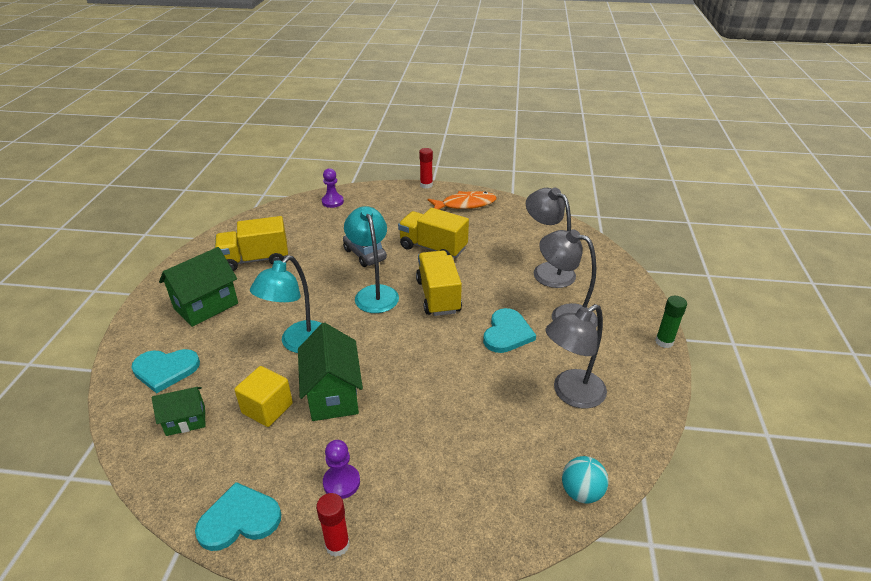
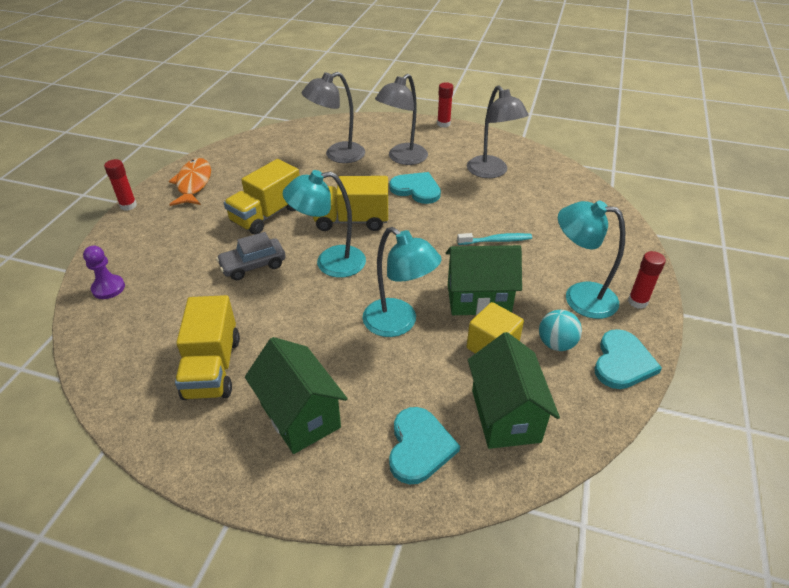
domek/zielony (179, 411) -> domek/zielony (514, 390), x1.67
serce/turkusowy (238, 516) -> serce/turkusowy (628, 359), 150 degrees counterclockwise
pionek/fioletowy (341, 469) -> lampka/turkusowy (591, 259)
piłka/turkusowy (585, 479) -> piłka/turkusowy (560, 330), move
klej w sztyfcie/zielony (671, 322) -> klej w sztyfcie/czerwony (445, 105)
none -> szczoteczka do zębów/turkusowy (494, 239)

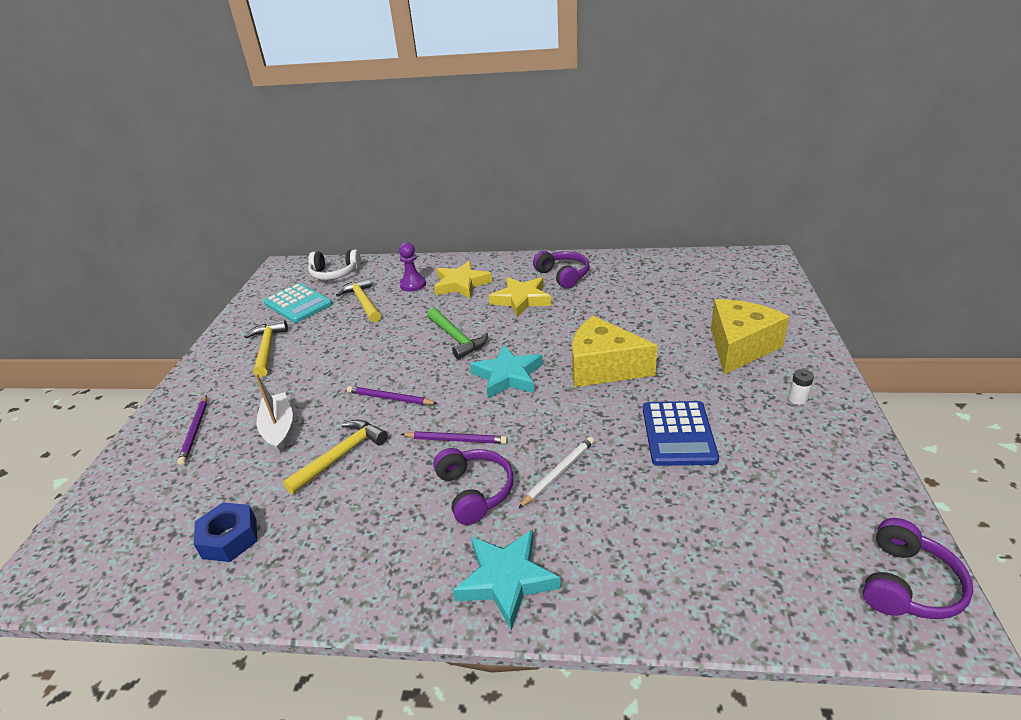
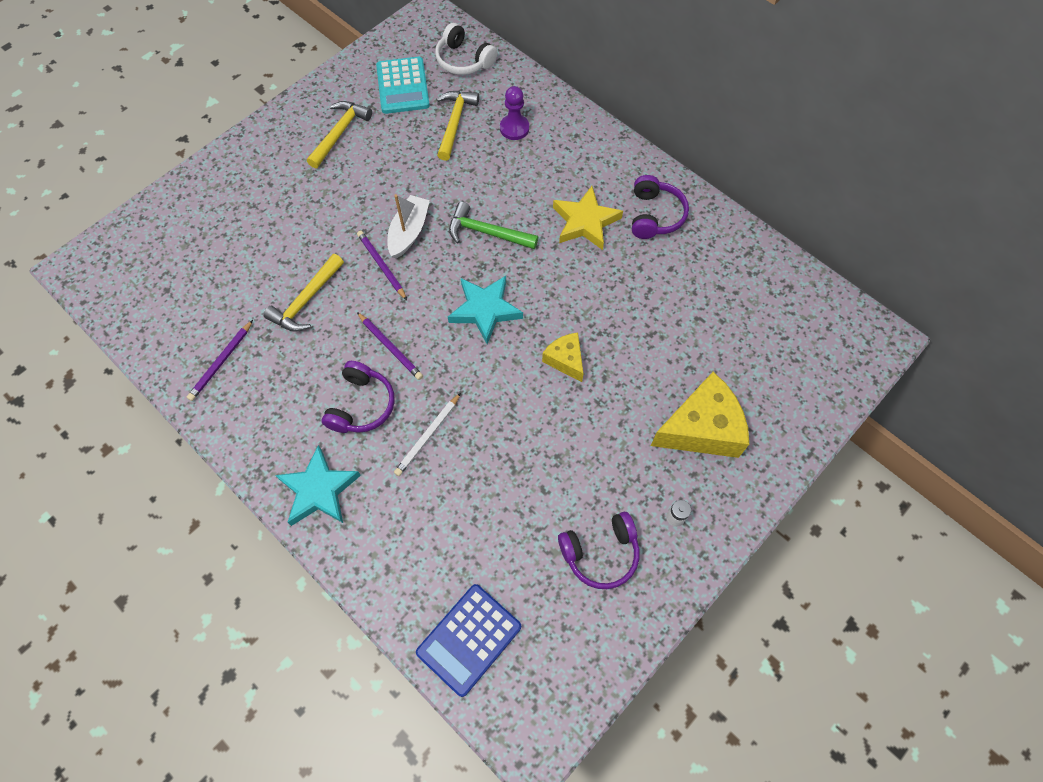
ołówek/fioletowy (192, 430) -> ołówek/fioletowy (220, 360), move
nakrętka/niebieski (225, 532) -> none
łódka/biały (274, 413) -> łódka/biały (408, 226), move
młotek/żółty (335, 457) -> młotek/żółty (303, 293), 135 degrees clockwise
młotek/zielony (457, 333) -> młotek/zielony (493, 225), 105 degrees clockwise
gwiazda/żółty (463, 279) -> none
ołówek/biały (556, 473) -> ołówek/biały (427, 434), 135 degrees clockwise
ser/żółty (615, 351) -> ser/żółty (562, 357), x0.54
kalkulator/niebieski (681, 433) -> kalkulator/niebieski (468, 640), move
słuchawki/fioletowy (918, 568) -> słuchawki/fioletowy (599, 550), move

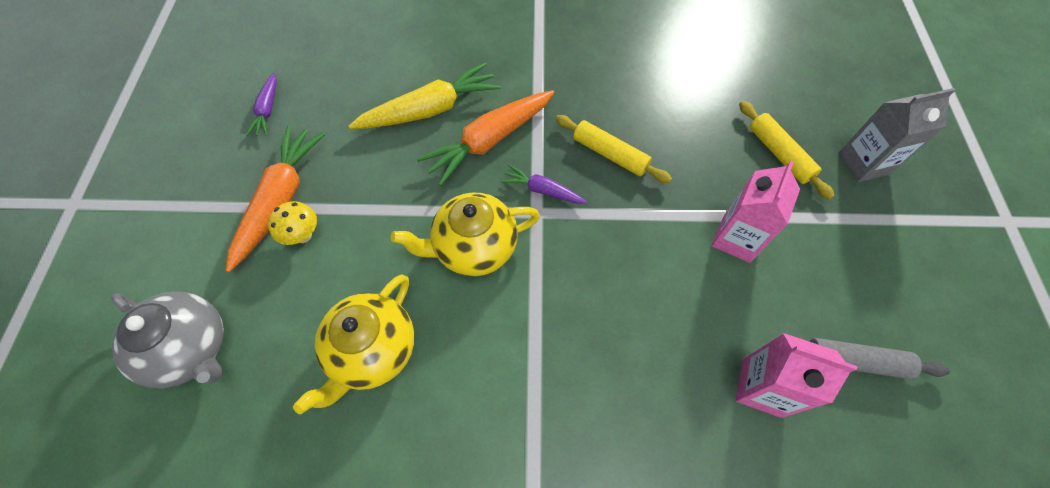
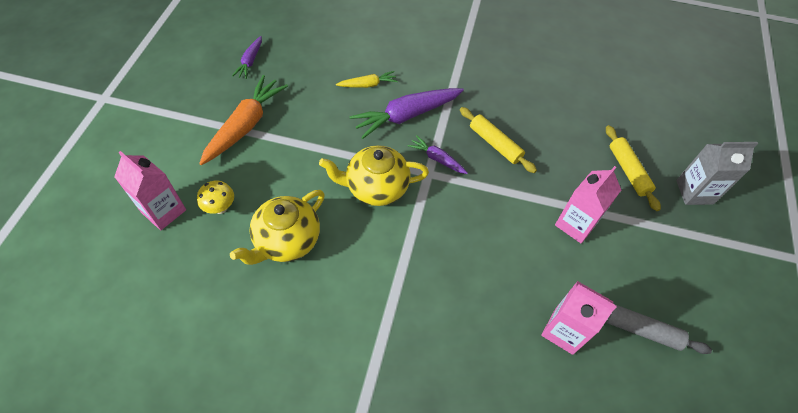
imbryk/szary (167, 339) -> karton mleka/różowy (150, 190)
grzyb/żółty (292, 223) -> grzyb/żółty (215, 197), move
marchewka/żółty (425, 95) -> marchewka/żółty (367, 79), x0.53
marchewka/pomarańczowy (485, 138) -> marchewka/fioletowy (407, 113)

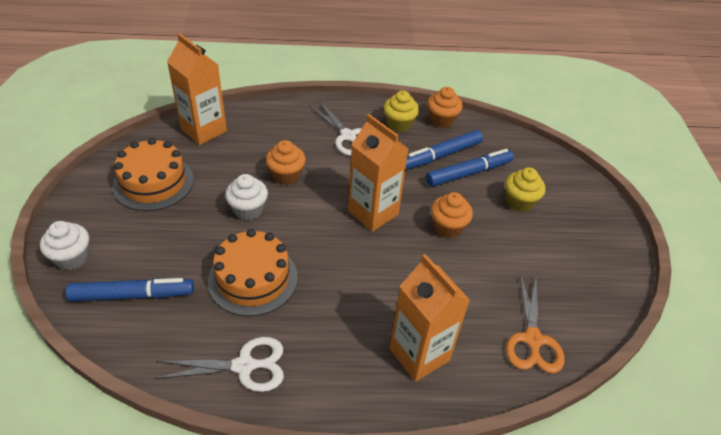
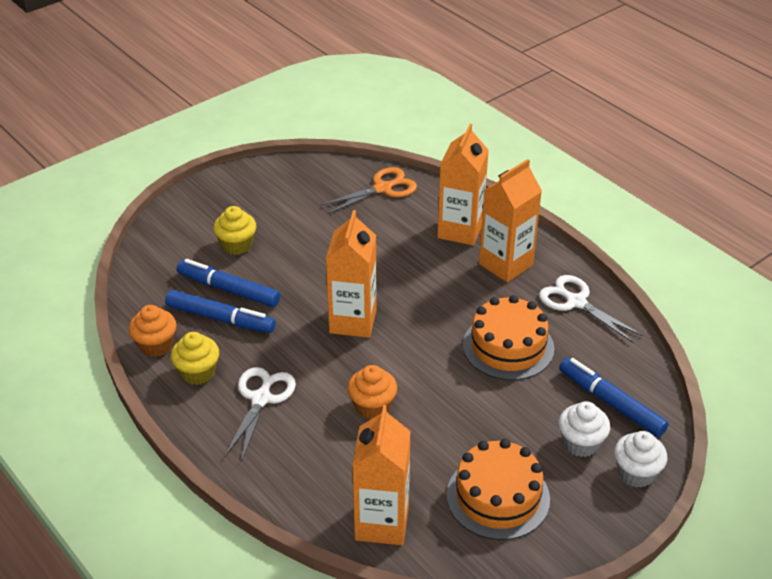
muffinka/biały (246, 197) -> muffinka/biały (584, 429), move
muffinka/pomarańczowy (452, 215) -> none
none -> karton mleka/pomarańczowy (510, 221)

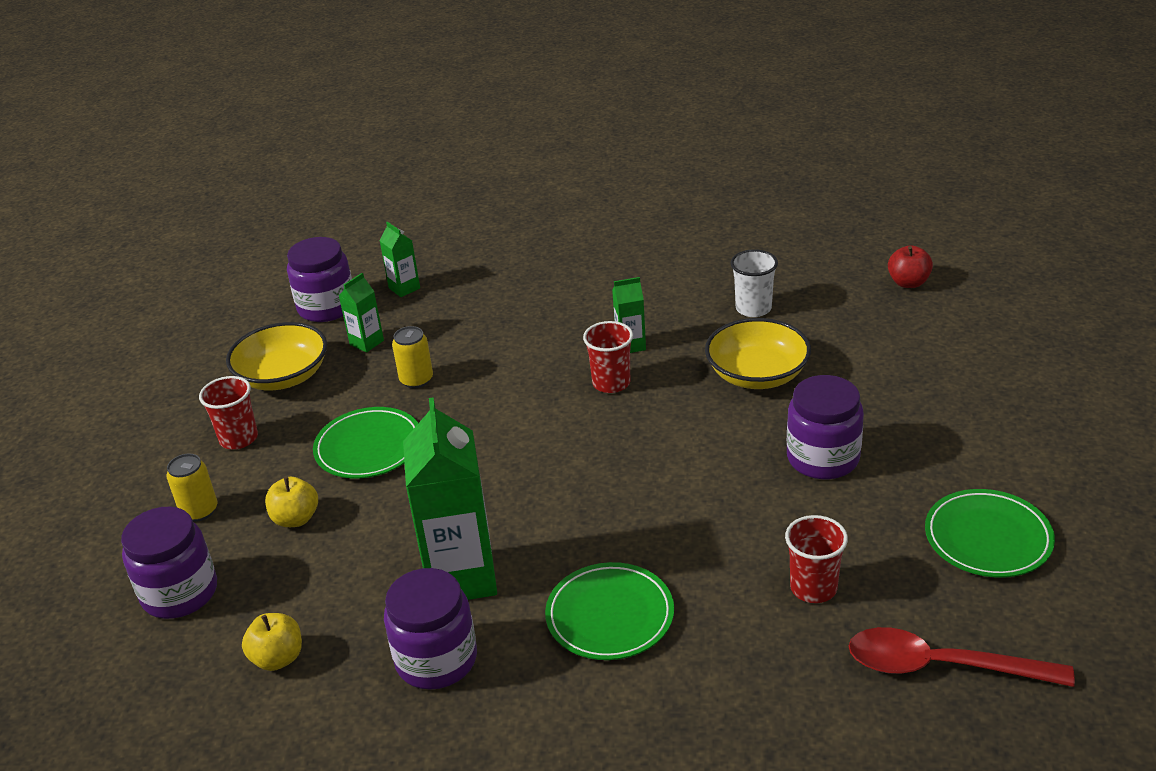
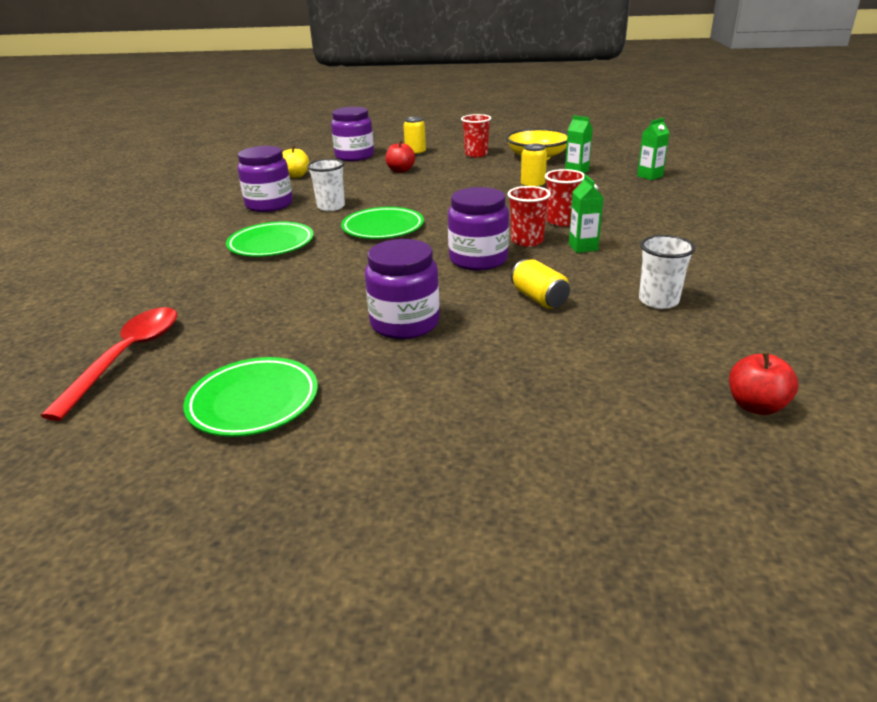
jabłko/żółty (291, 502) -> jabłko/czerwony (400, 156)
słoik/fioletowy (319, 279) -> słoik/fioletowy (478, 229), move
talerz/zielony (365, 442) -> talerz/zielony (382, 223), move
karton mleka/zielony (450, 498) -> szklanka/biały (326, 185)
miska/żółty (758, 353) -> puszka/żółty (540, 284)
szklanka/czerwony (816, 559) -> szklanka/czerwony (565, 197), move

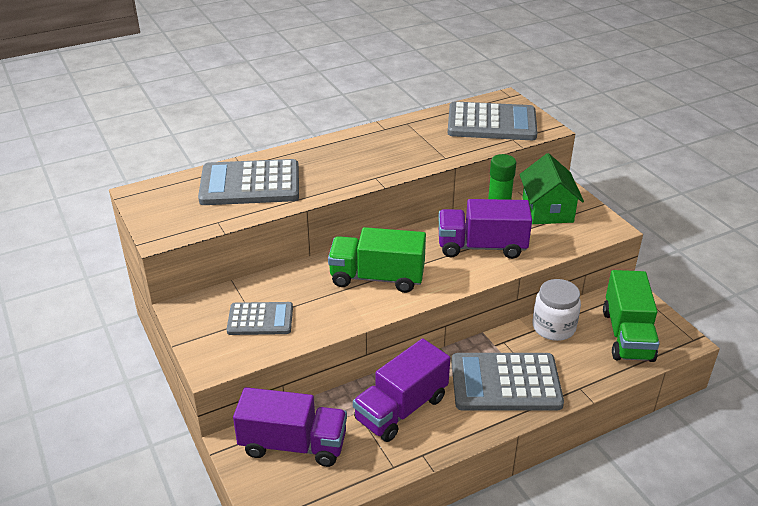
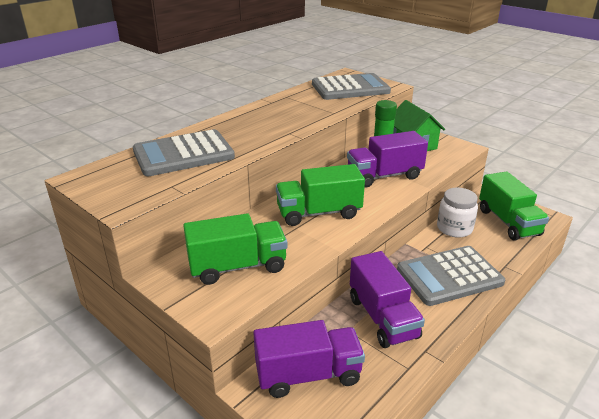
kalkulator/szary (260, 318) -> ciężarówka/zielony (235, 249)
ciężarówka/fioletowy (401, 390) -> ciężarówka/fioletowy (387, 299), 45 degrees counterclockwise

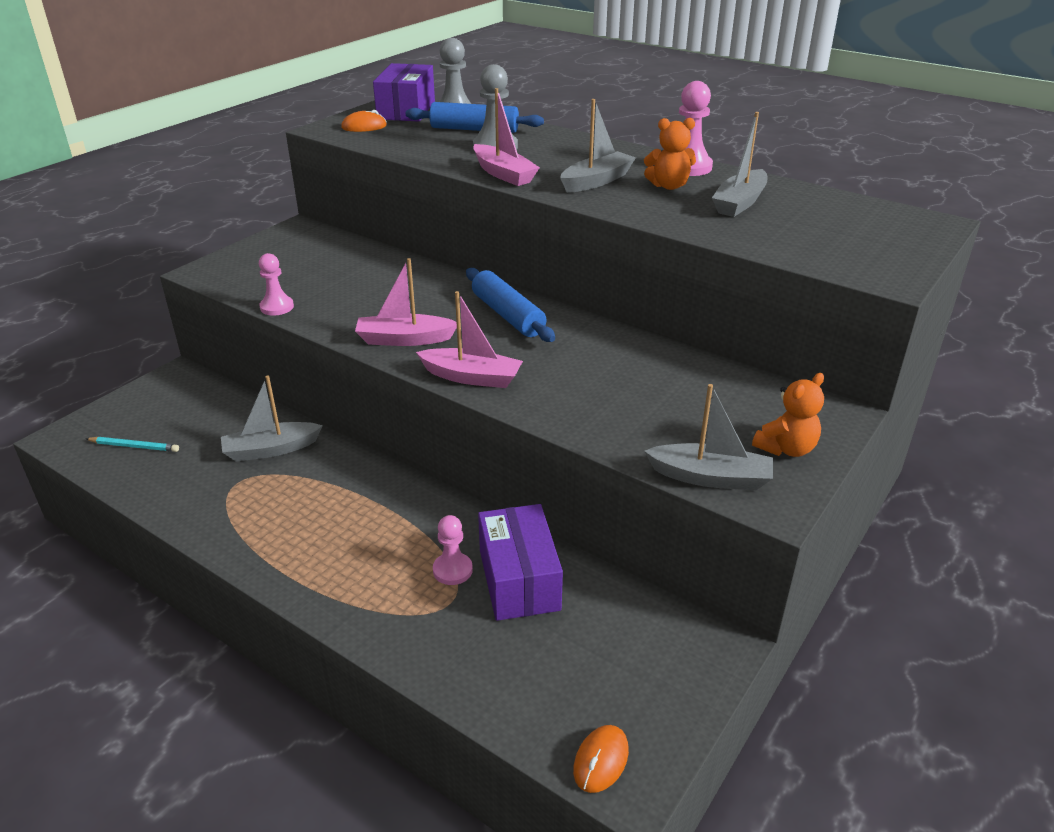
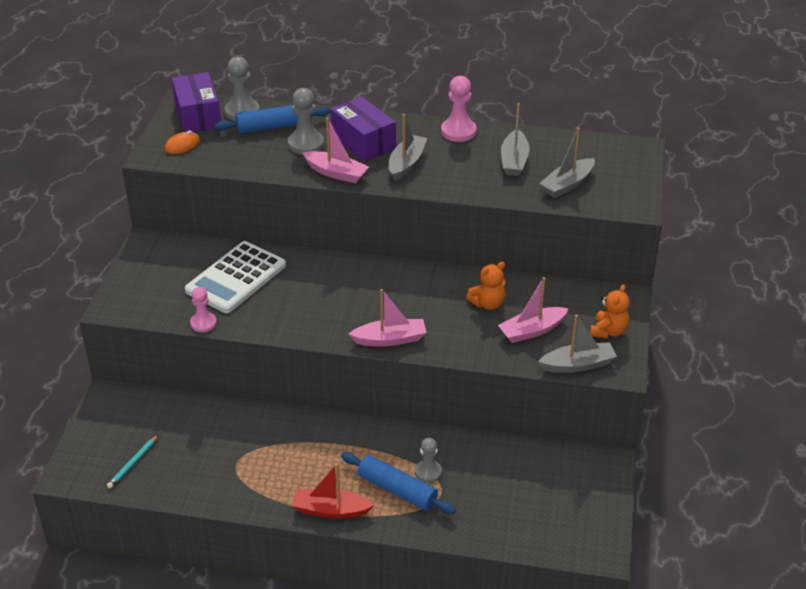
ołówek/turkusowy (132, 444) -> ołówek/turkusowy (132, 461), 135 degrees clockwise
łódka/szary (272, 419) -> łódka/szary (567, 163), move
łódka/różowy (406, 302) -> łódka/różowy (533, 310), move
pionek/różowy (453, 550) -> pionek/szary (428, 460)
wałek do ciasta/niebieski (510, 305) -> wałek do ciasta/niebieski (398, 483), move
pudełko/fioletowy (520, 562) -> pudełko/fioletowy (363, 129), move
myszka/pomarańczowy (601, 759) -> none
miś/pomarańczowy (670, 154) -> miś/pomarańczowy (486, 286), move
none -> kalkulator/biały (235, 277)
none -> łódka/czerwony (333, 491)

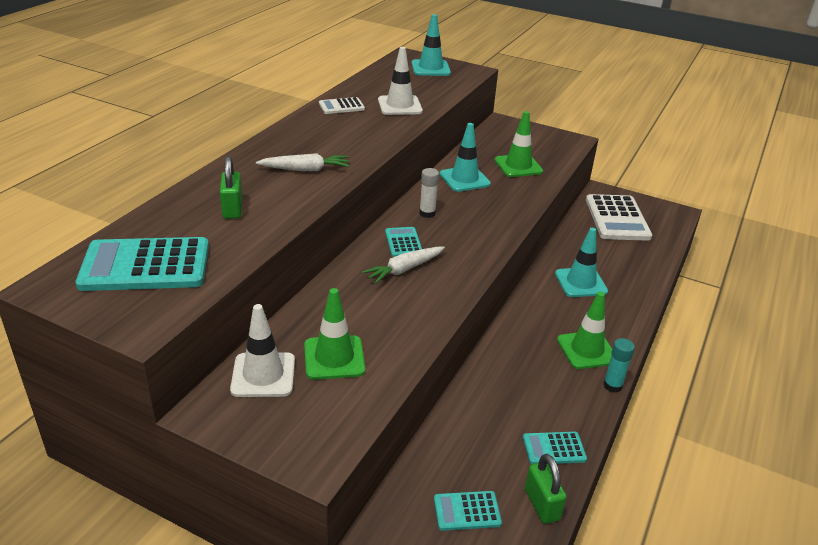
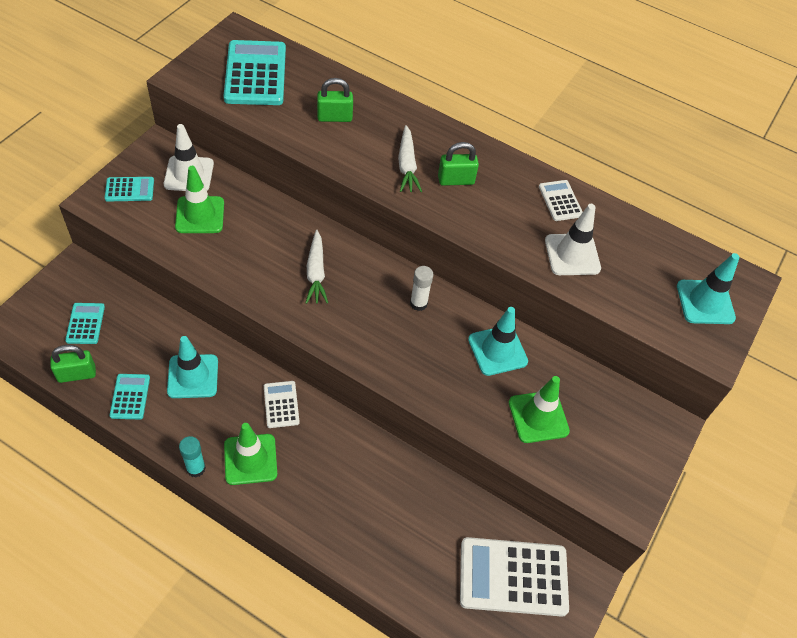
marchewka/biały (403, 265) -> marchewka/biały (317, 267), 150 degrees counterclockwise
kalkulator/turkusowy (403, 242) -> kalkulator/turkusowy (129, 189), move
pachołek/turkusowy (581, 262) -> pachołek/turkusowy (192, 367), move
none -> kalkulator/biały (282, 404)
none -> kłódka/zielony (458, 164)

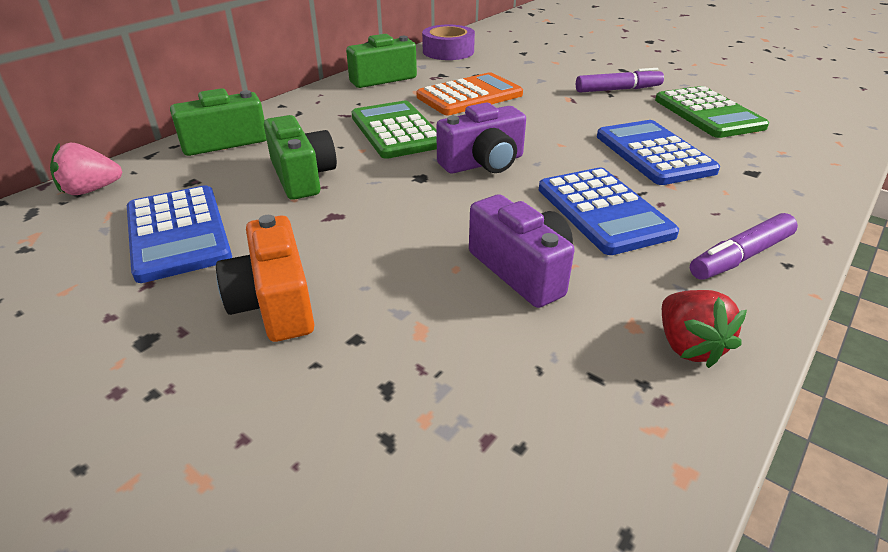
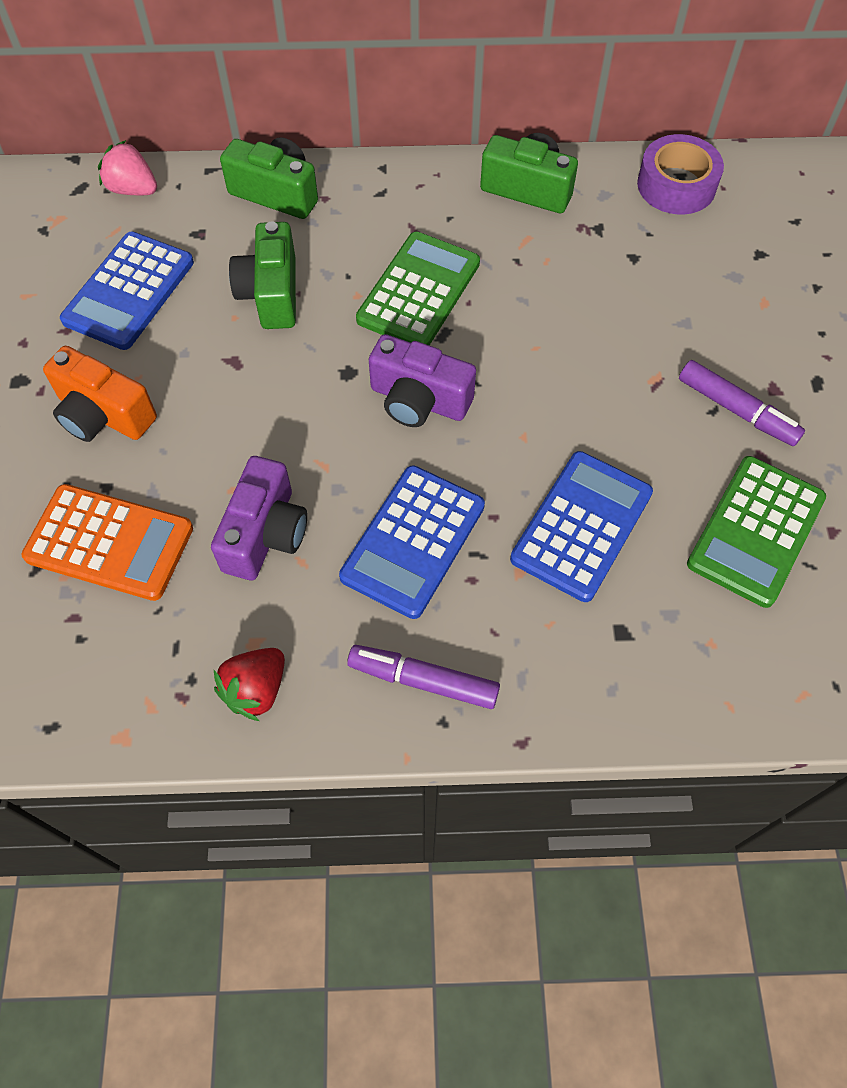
aparat fotograficzny/pomarańczowy (265, 278) -> aparat fotograficzny/pomarańczowy (100, 394), 90 degrees counterclockwise
aparat fotograficzny/zielony (300, 157) -> aparat fotograficzny/zielony (262, 275), 150 degrees clockwise
kalkulator/pomarańczowy (470, 93) -> kalkulator/pomarańczowy (107, 542), move

